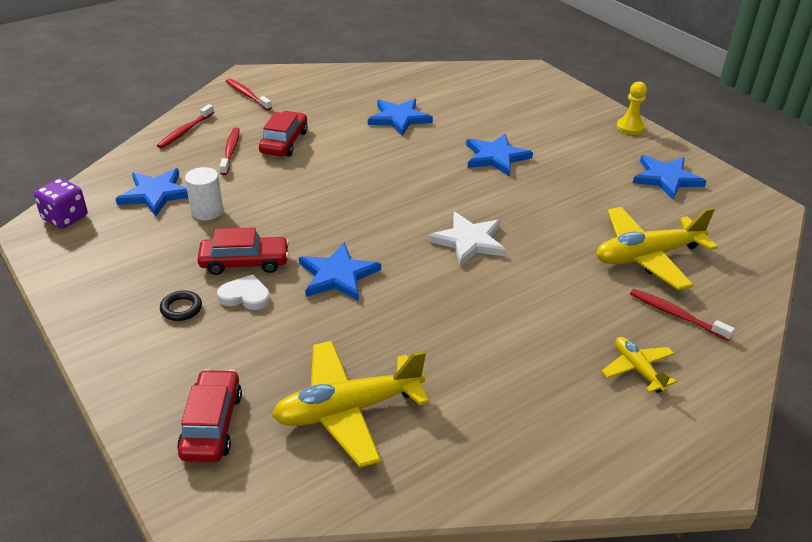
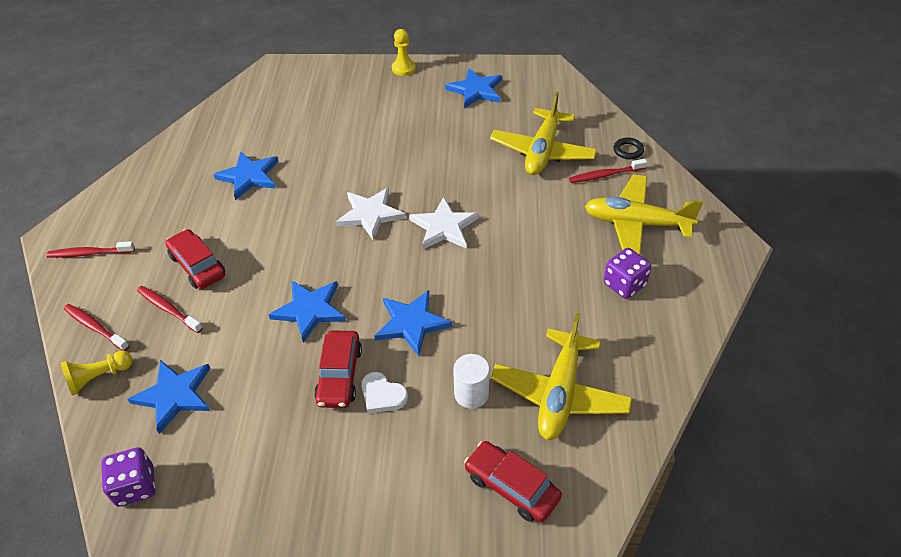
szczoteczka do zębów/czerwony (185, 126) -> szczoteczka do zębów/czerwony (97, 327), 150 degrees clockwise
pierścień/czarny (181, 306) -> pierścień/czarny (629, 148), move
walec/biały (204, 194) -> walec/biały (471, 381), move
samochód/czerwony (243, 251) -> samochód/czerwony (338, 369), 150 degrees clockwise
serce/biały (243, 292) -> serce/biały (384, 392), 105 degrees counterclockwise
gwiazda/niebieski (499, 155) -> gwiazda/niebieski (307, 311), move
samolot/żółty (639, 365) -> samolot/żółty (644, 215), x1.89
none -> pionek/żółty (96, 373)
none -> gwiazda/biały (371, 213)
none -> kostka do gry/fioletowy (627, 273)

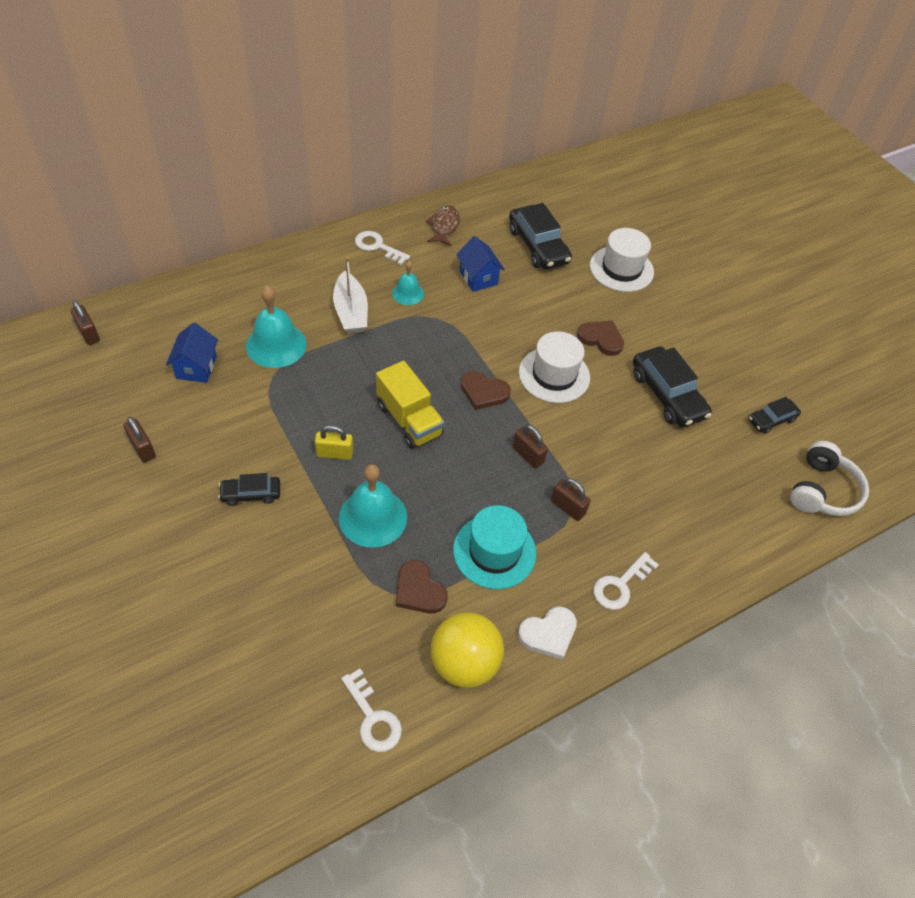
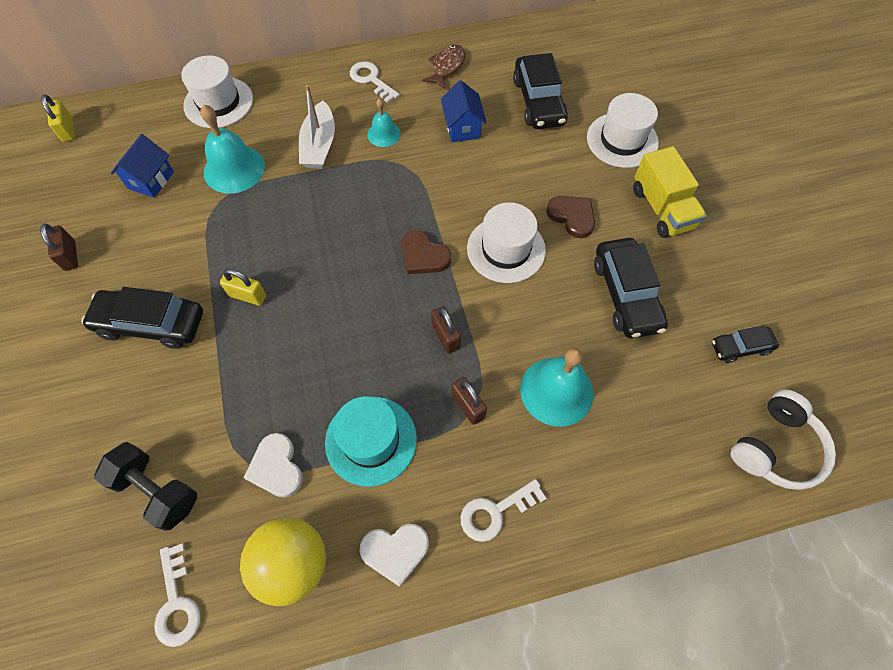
kłódka/brązowy (85, 322) -> kłódka/żółty (58, 118)
samochód/czarny (249, 489) -> samochód/czarny (142, 318), x1.79
dzwonek/turkusowy (373, 506) -> dzwonek/turkusowy (557, 387), move
ciężarówka/żółty (410, 405) -> ciężarówka/żółty (670, 192), move
serce/brązowy (422, 587) -> serce/biały (273, 465)
none -> hantel/czarny (145, 486)
none -> kapelusz/biały (217, 91)

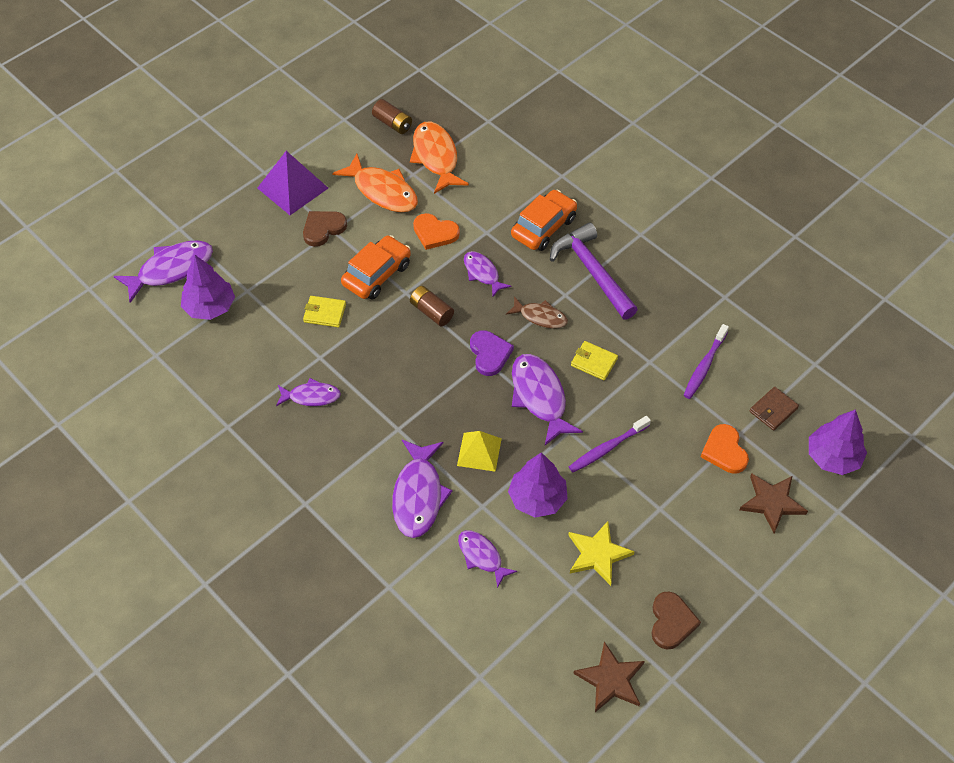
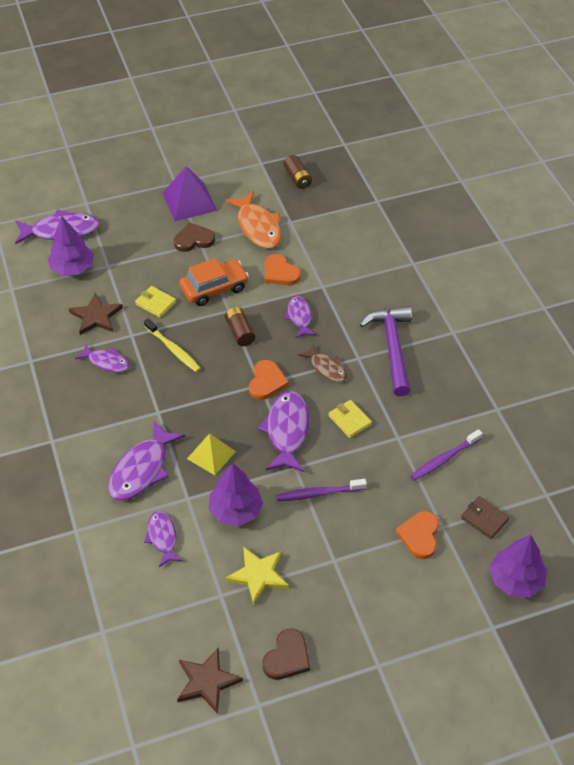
ryba/pomarańczowy (439, 158) -> none
serce/fioletowy (492, 353) -> serce/pomarańczowy (269, 380)
samochód/pomarańczowy (544, 220) -> none
gwiazda/brązowy (773, 503) -> gwiazda/brązowy (96, 314), move
portfel/brązowy (774, 409) -> portfel/brązowy (485, 517), 60 degrees clockwise
none -> szczoteczka do zębów/żółty (172, 345)

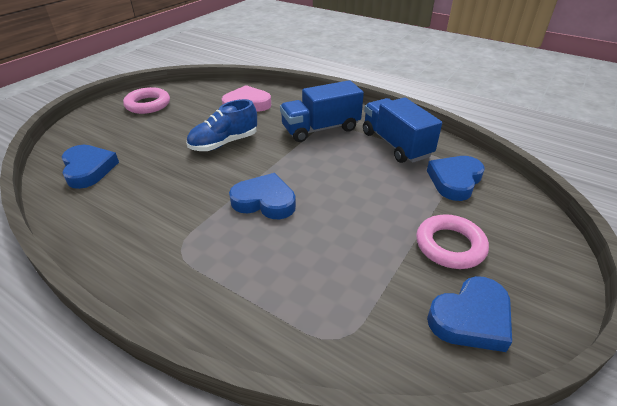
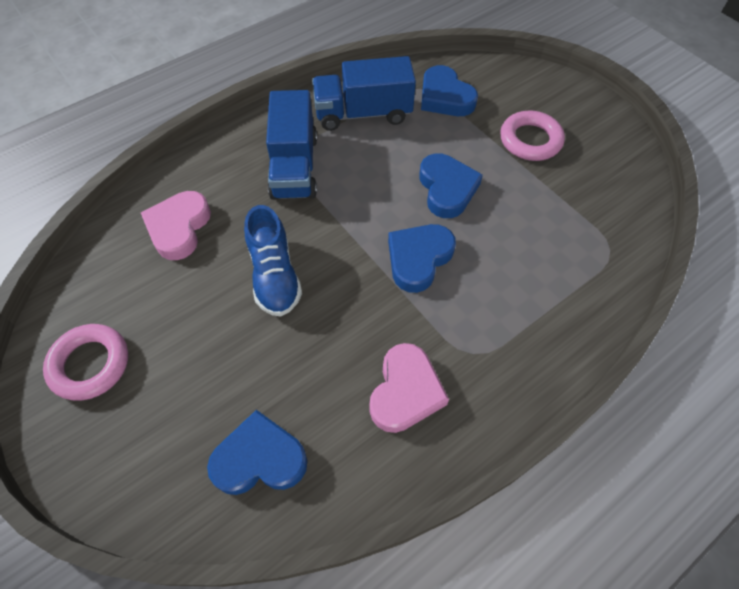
serce/niebieski (469, 314) -> serce/niebieski (451, 185), move
none -> serce/różowy (409, 388)

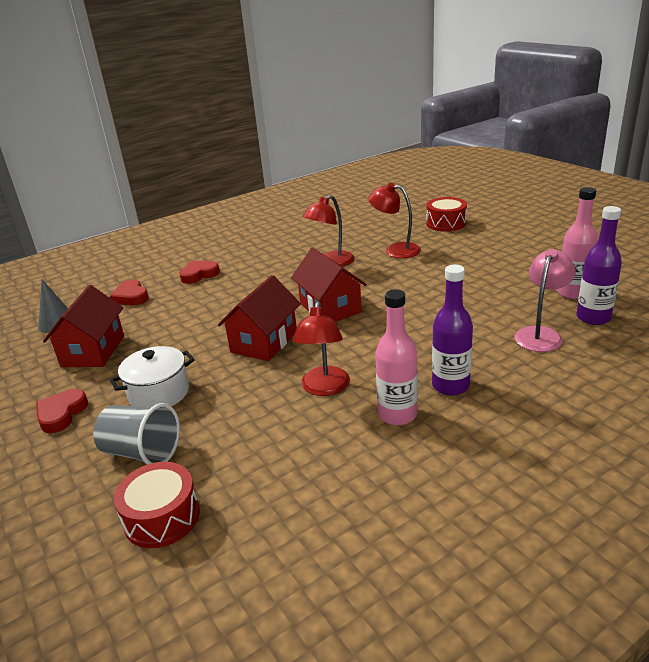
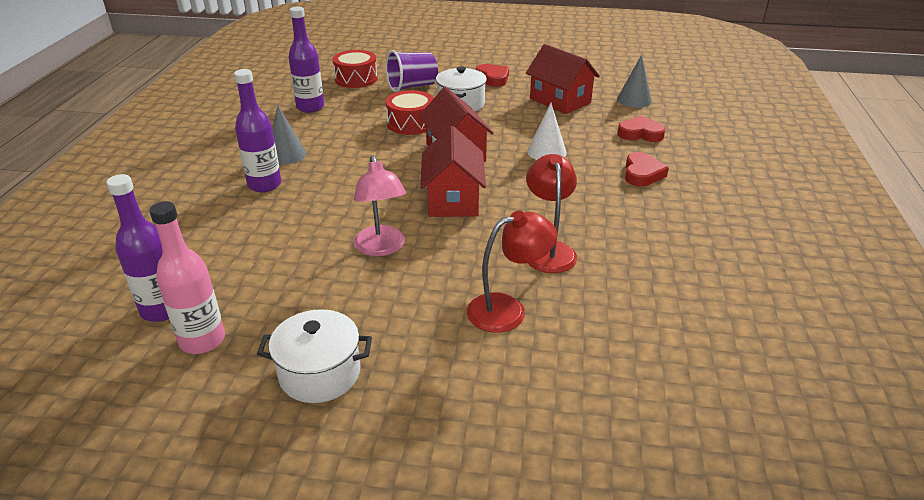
szklanka/szary (136, 434) -> szklanka/fioletowy (412, 71)
domek/czerwony (329, 285) -> domek/czerwony (453, 171), 75 degrees clockwise
lampka/czerwony (321, 348) -> none
butelka/różowy (397, 357) -> stożek/szary (289, 135)
bęben/czerwony (446, 214) -> bęben/czerwony (409, 112), move
lampka/różowy (545, 300) -> lampka/różowy (380, 206), move
none -> garnek/biały (314, 356)
none -> butelka/fioletowy (306, 60)
none -> stożek/biały (547, 131)

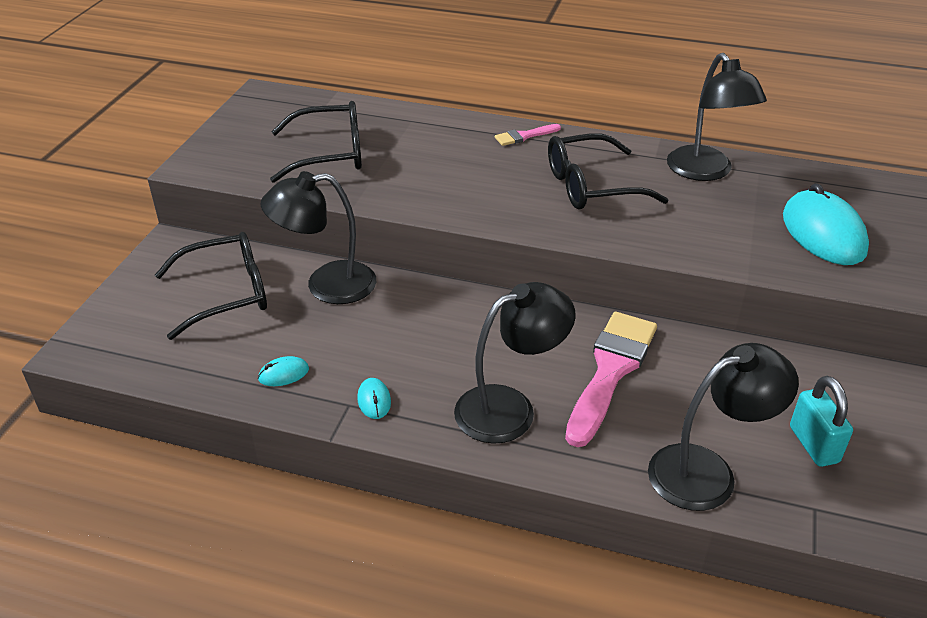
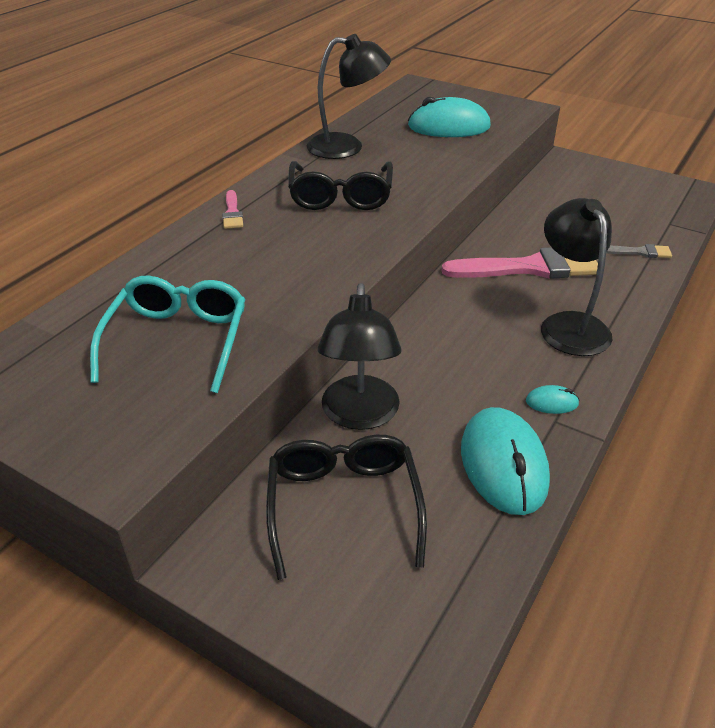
myszka/turkusowy (283, 371) -> myszka/turkusowy (505, 461), x2.31
okulary/czarny (316, 142) -> okulary/turkusowy (167, 334)
pędzel/różowy (611, 379) -> pędzel/różowy (519, 263), 135 degrees clockwise
lampka/czarny (723, 427) -> pędzel/szary (639, 251)
kłódka/turkusowy (821, 421) -> none

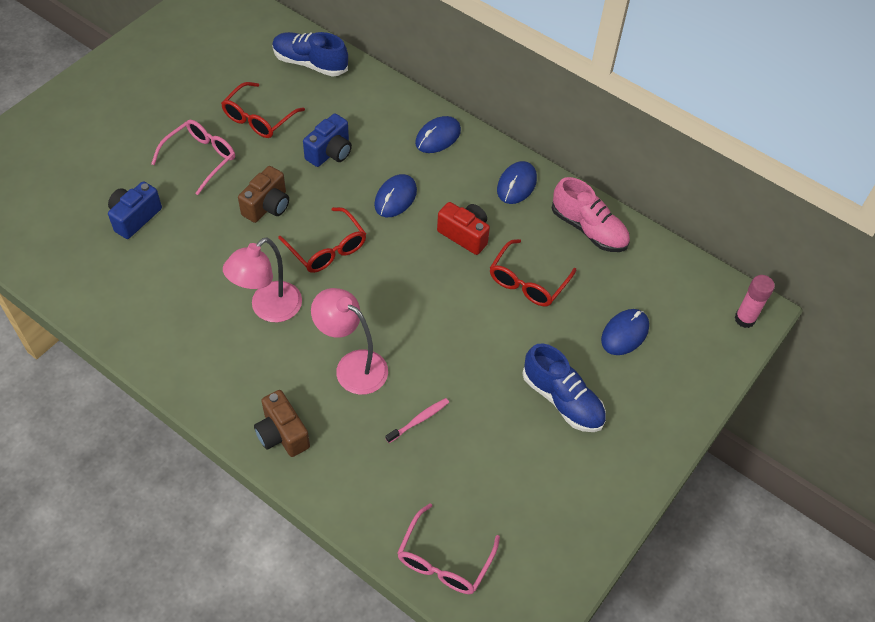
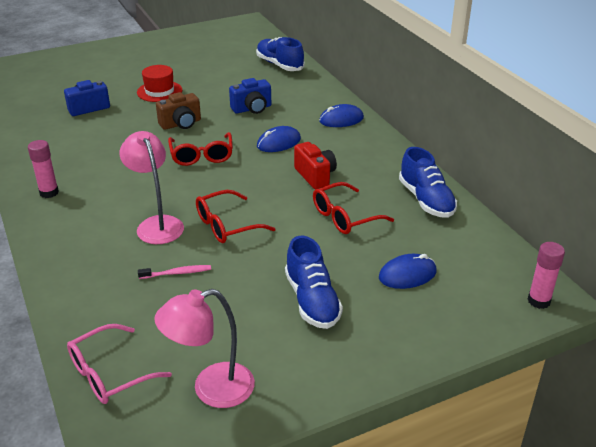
okulary/różowy (193, 157) -> kapelusz/czerwony (159, 83)
okulary/czerwony (263, 110) -> okulary/czerwony (236, 216), move
lampka/różowy (262, 280) -> lampka/różowy (204, 348), move
aparat fotograficzny/brązowy (282, 423) -> none
myszka/niebieski (517, 182) -> none
but/różowy (591, 214) -> but/niebieski (428, 182)
none -> klej w sztyfcie/różowy (43, 169)

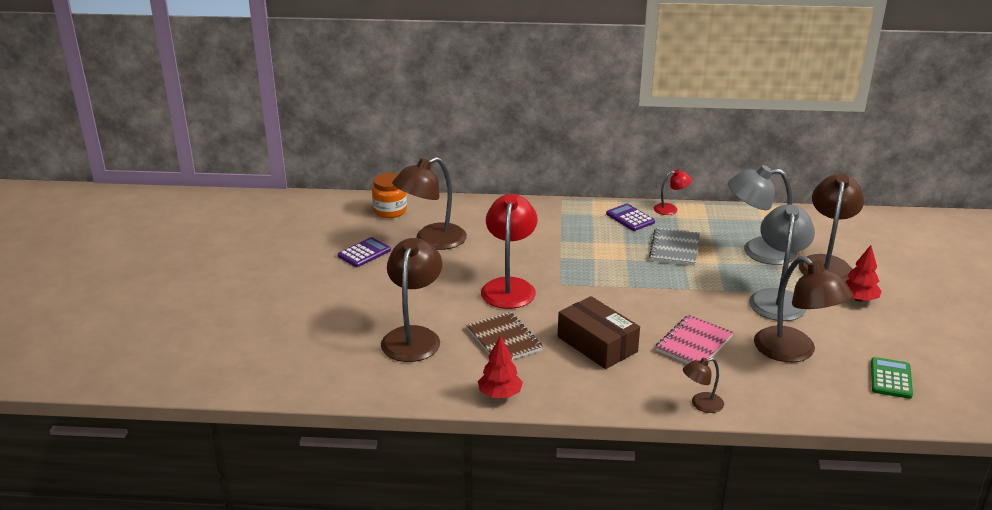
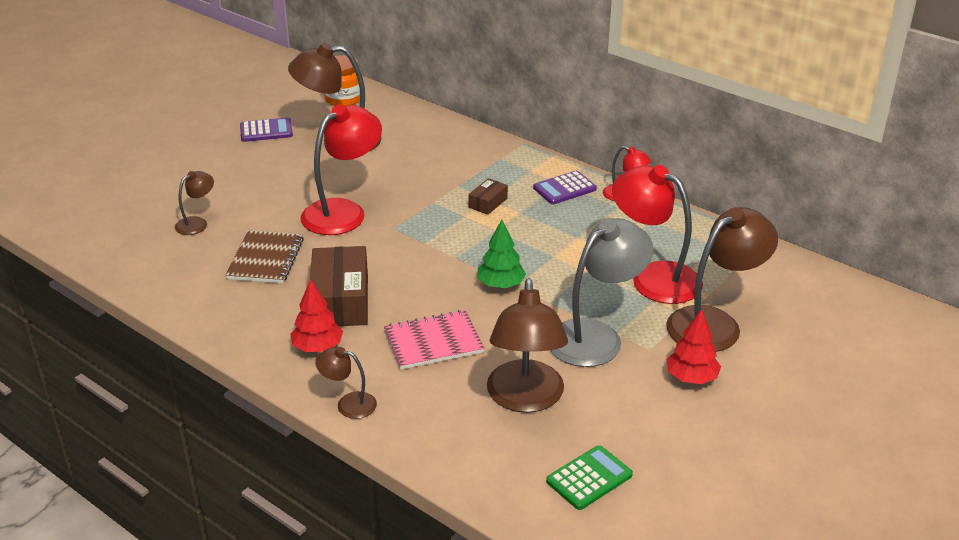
lampka/brązowy (411, 300) -> lampka/brązowy (194, 203), x0.50
drzewko/czerwony (500, 366) -> drzewko/czerwony (316, 315), move
kalkulator/fioletowy (630, 217) -> kalkulator/fioletowy (565, 187), 120 degrees counterclockwise
zeszyt/szary (674, 247) -> none
lampka/szary (762, 215) -> lampka/czerwony (657, 234)
none -> pudełko/brązowy (488, 196)
none -> drzewko/zielony (501, 254)

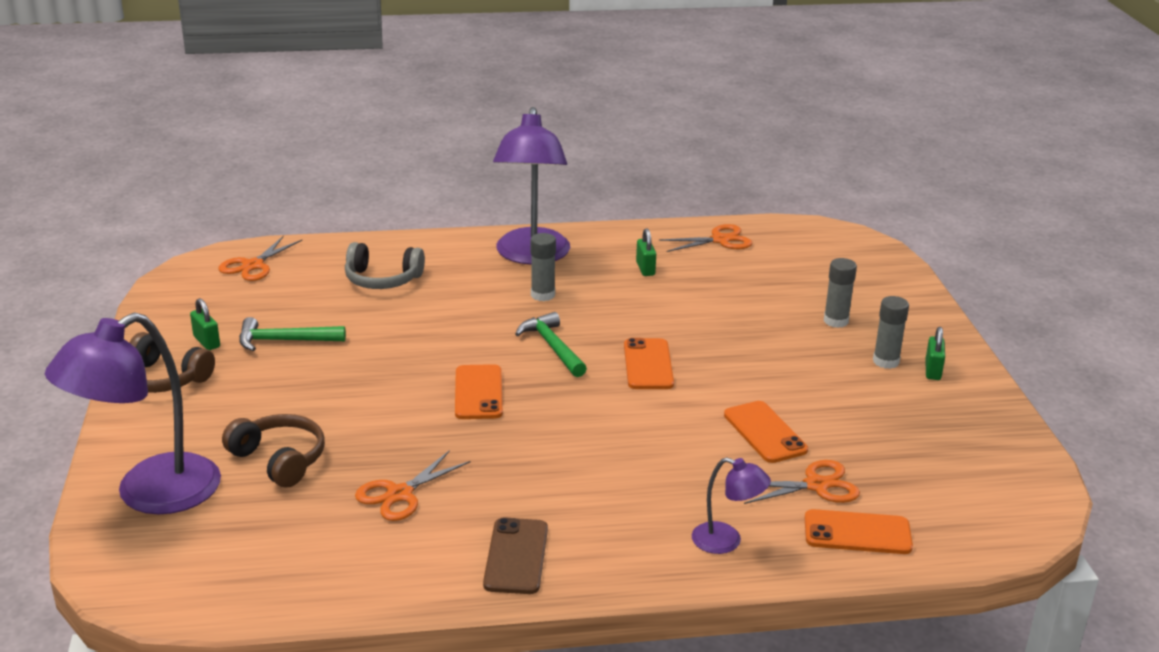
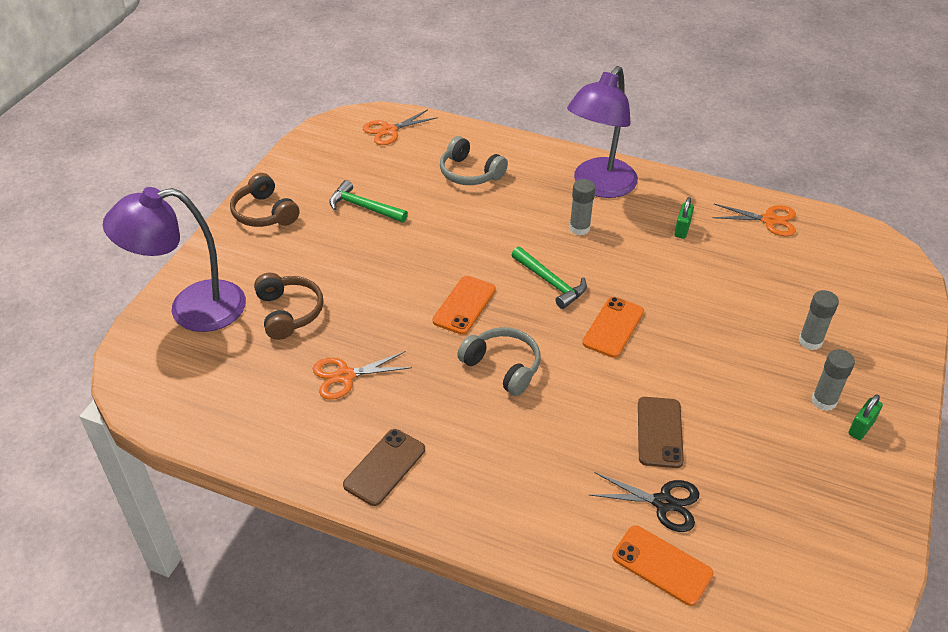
kłódka/zielony (205, 324) -> none
młotek/zielony (551, 344) -> młotek/zielony (549, 278), 135 degrees clockwise
lampka/fioletowy (731, 505) -> none
telefon/pomarańczowy (766, 432) -> telefon/brązowy (661, 432)
nożyczki/pomarańczowy (802, 482) -> nożyczki/czarny (645, 502)
none -> słuchawki/szary (499, 361)

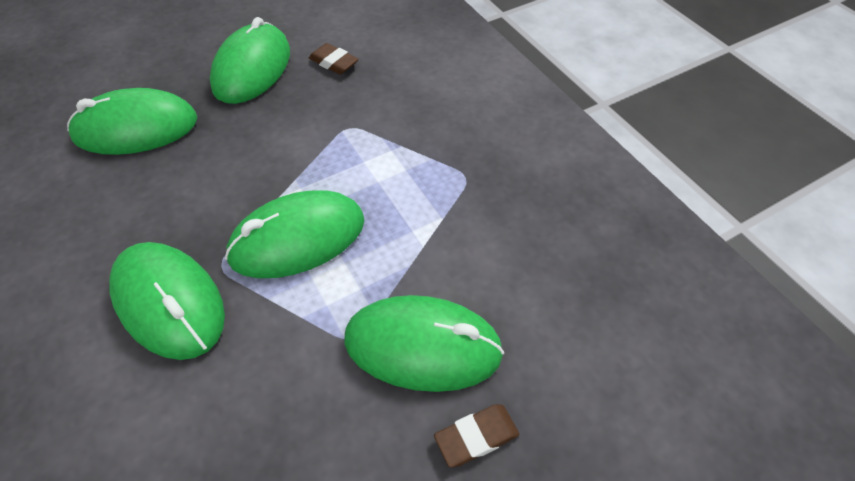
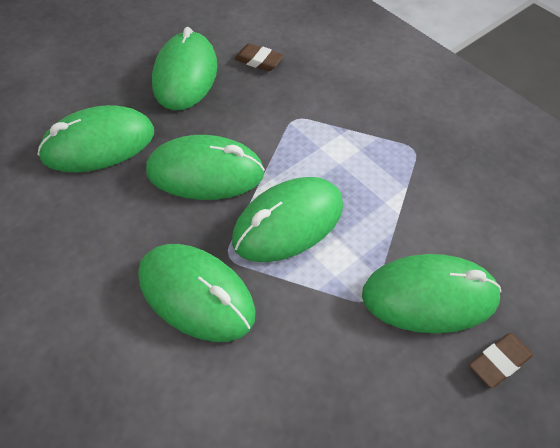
none -> myszka/zielony (205, 167)

